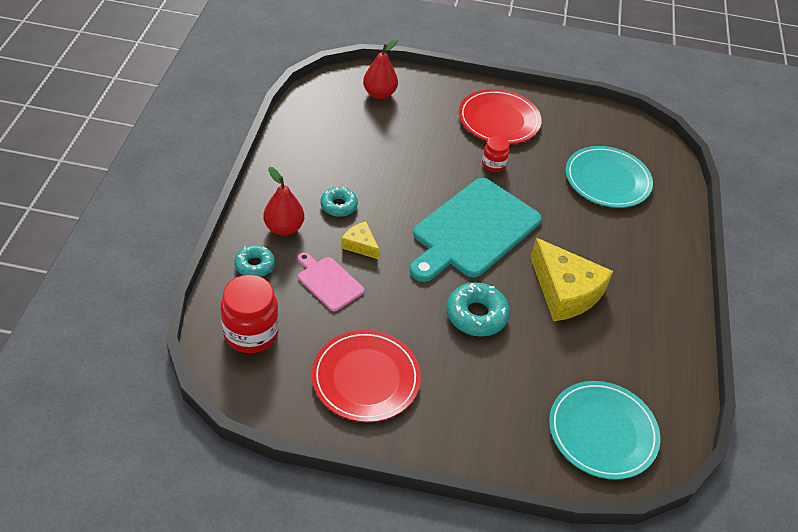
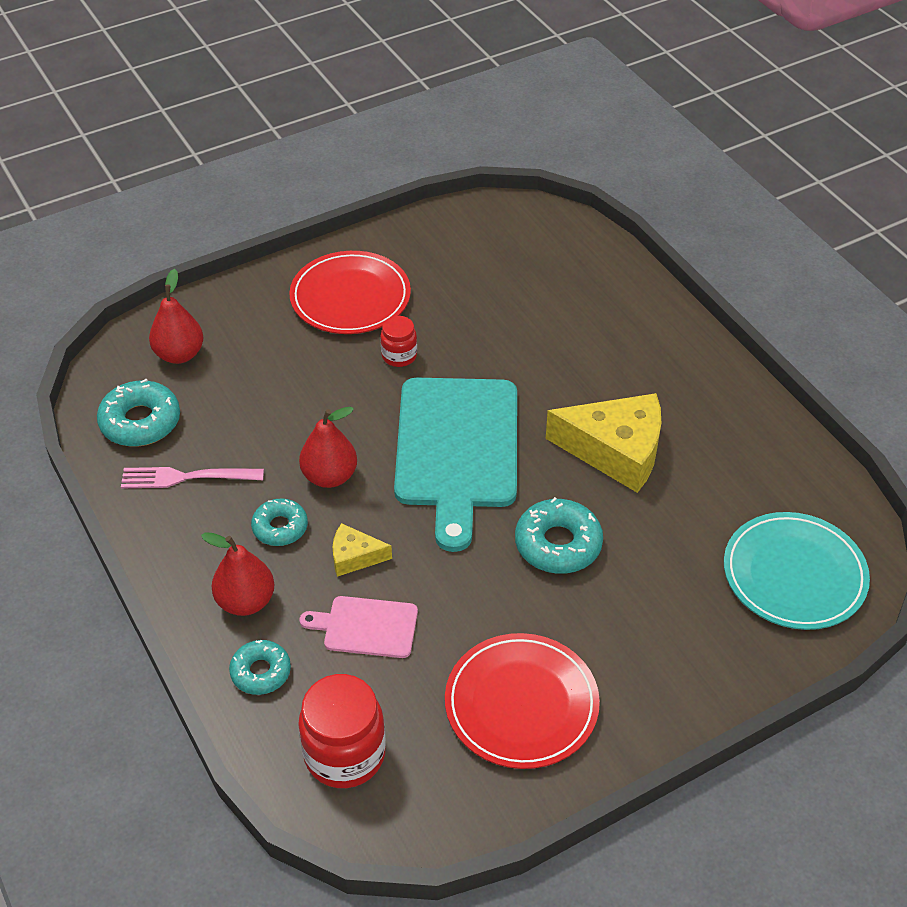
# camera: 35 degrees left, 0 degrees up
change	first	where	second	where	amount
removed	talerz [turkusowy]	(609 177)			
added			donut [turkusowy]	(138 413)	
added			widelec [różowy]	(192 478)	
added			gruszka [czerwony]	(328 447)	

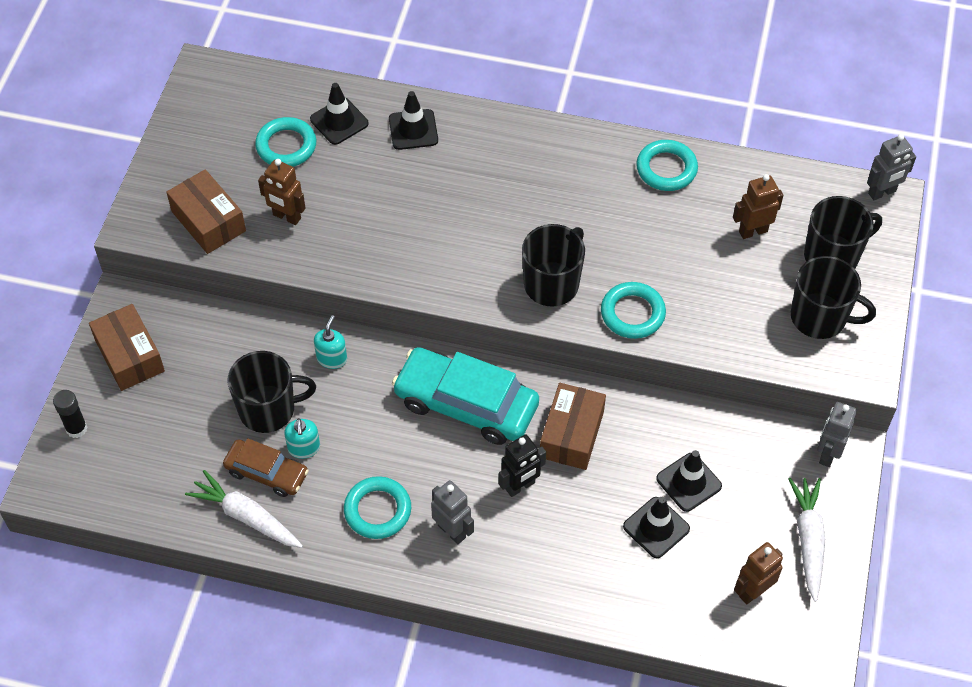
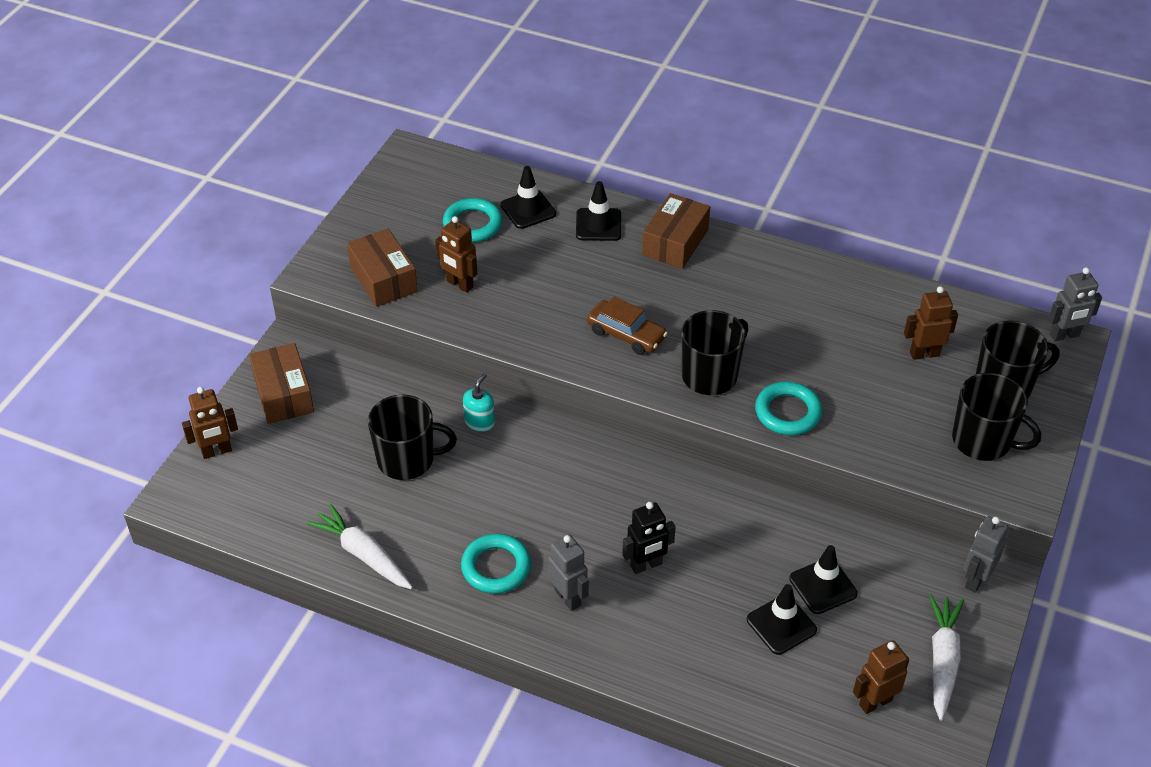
# camera: 10 degrees right, 10 degrees down
change	first	where	second	where	amount
replaced	klej w sztyfcie [czarny]	(70 414)	robot [brązowy]	(210 423)	
moved	samochód [brązowy]	(266 467)		(627 326)	
removed	dozownik mydła [turkusowy]	(302 438)			
removed	samochód [turkusowy]	(465 396)			
moved	pudełko [brązowy]	(573 426)		(676 231)	
removed	pierścień [turkusowy]	(667 165)			

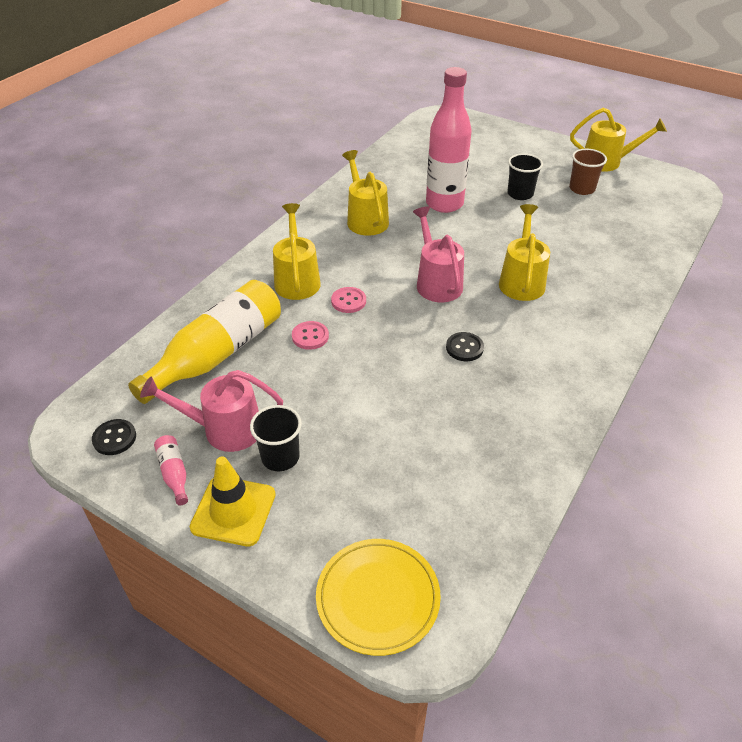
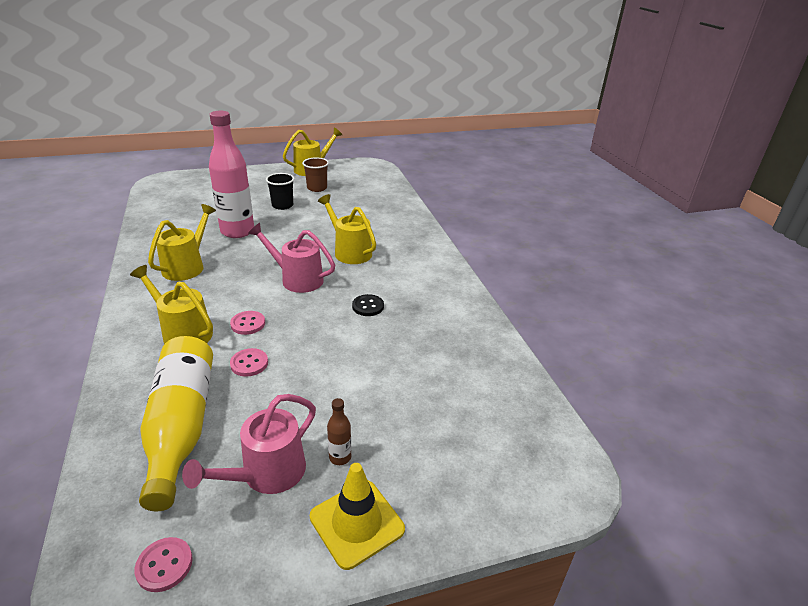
# camera: 50 degrees left, 10 degrees down
change	first	where	second	where	amount
recoloured	guzik [czarny]	(114 437)	guzik [różowy]	(164 564)	
removed	butelka [różowy]	(171 470)			
replaced	szklanka [czarny]	(276 438)	butelka [brązowy]	(339 431)	
removed	talerz [żółty]	(378 597)			
turned	konewka [żółty]	(365 193)		(182 242)	90 degrees clockwise

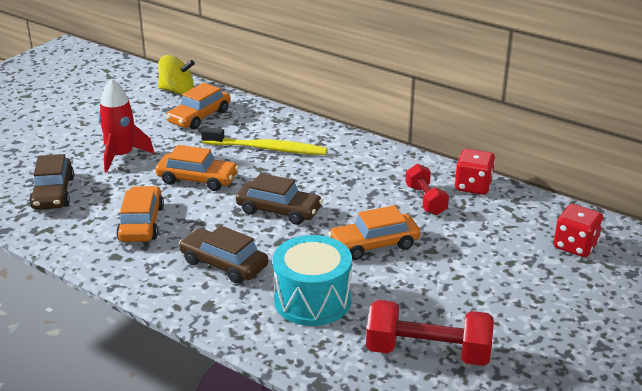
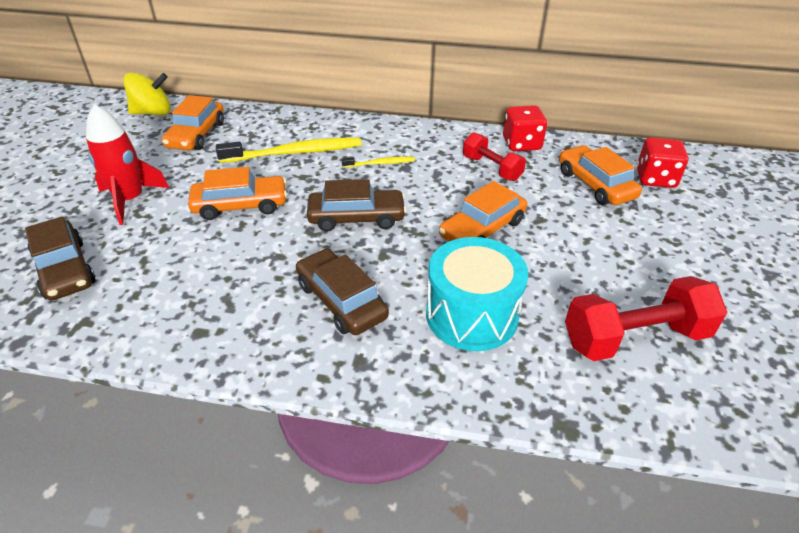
# camera: 25 degrees left, 10 degrees up
change	first	where	second	where	amount
moved	samochód [pomarańczowy]	(140 214)		(600 175)	
turned	samochód [brązowy]	(223 254)		(342 291)	45 degrees clockwise
added			szczoteczka do zębów [żółty]	(378 162)	

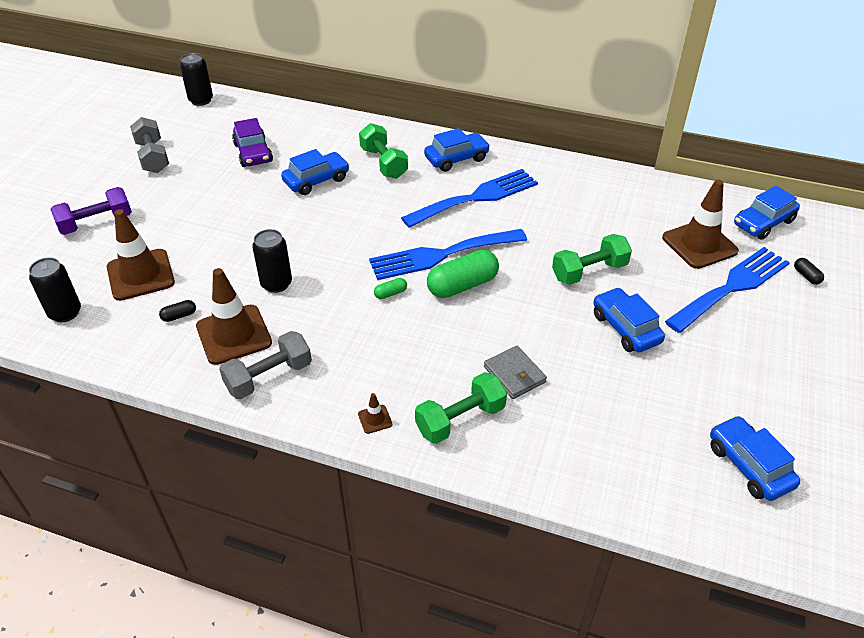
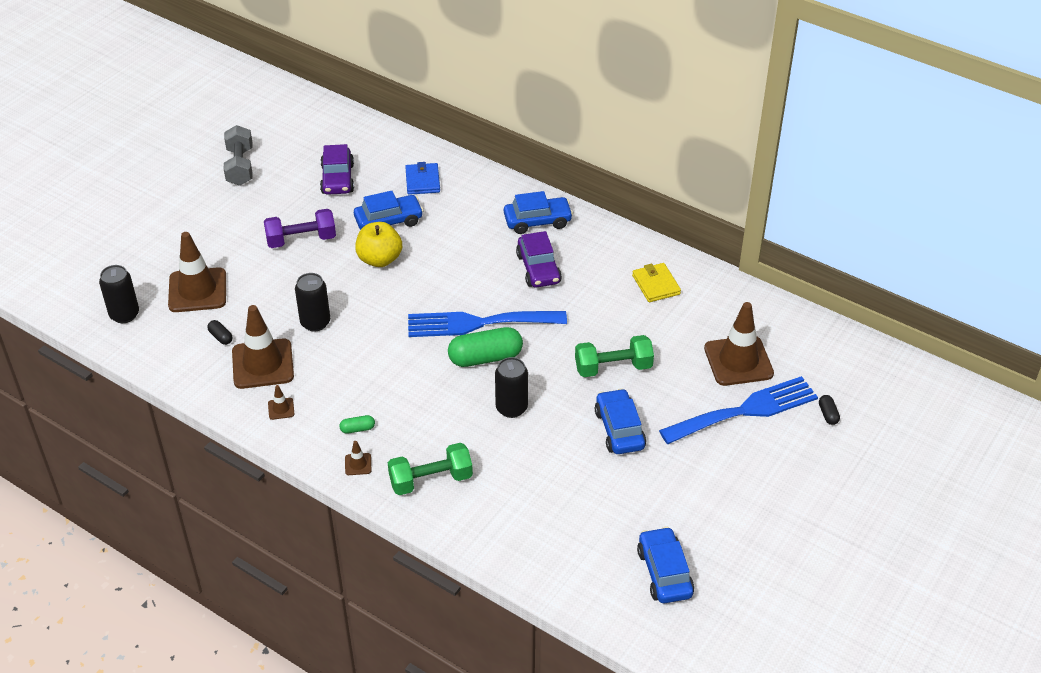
# camera: 15 degrees right, 0 degrees up
change	first	where	second	where	amount
moved	hantel [fioletowy]	(91 211)		(300 228)	
turned	kapsułka [czarny]	(177 311)		(220 332)	60 degrees clockwise
moved	puszka [czarny]	(196 79)		(511 387)	
replaced	hantel [szary]	(265 365)	pachołek [brązowy]	(281 402)	
removed	hantel [zielony]	(383 151)			
moved	kapsułka [zielony]	(390 288)		(357 424)	
replaced	widelec [niebieski]	(469 198)	samochód [fioletowy]	(539 259)	
removed	portfel [szary]	(515 372)			
removed	samochód [niebieski]	(767 213)			
added			jabłko [żółty]	(378 244)	
added			portfel [niebieski]	(422 178)	
added			portfel [żółty]	(656 282)	

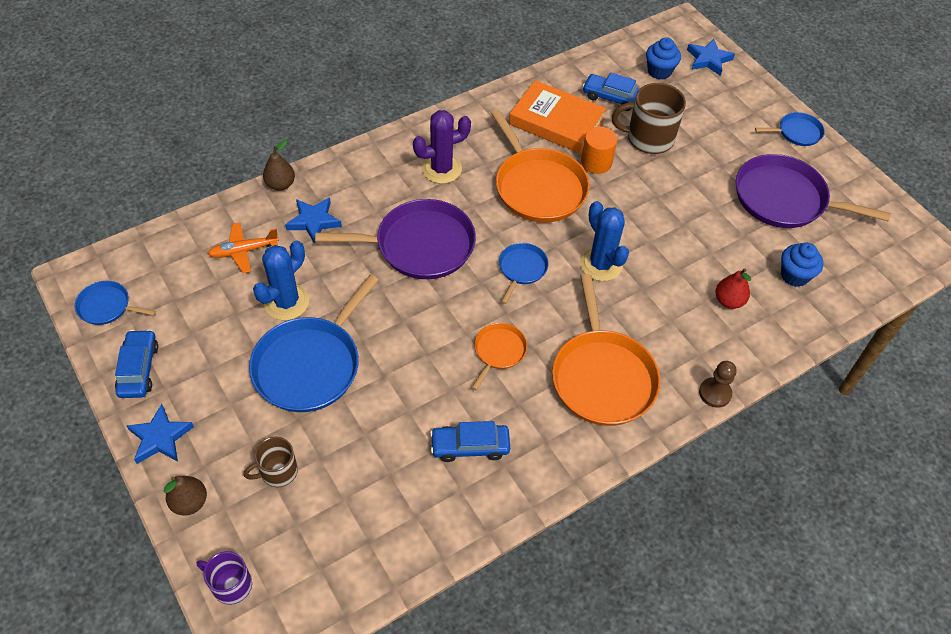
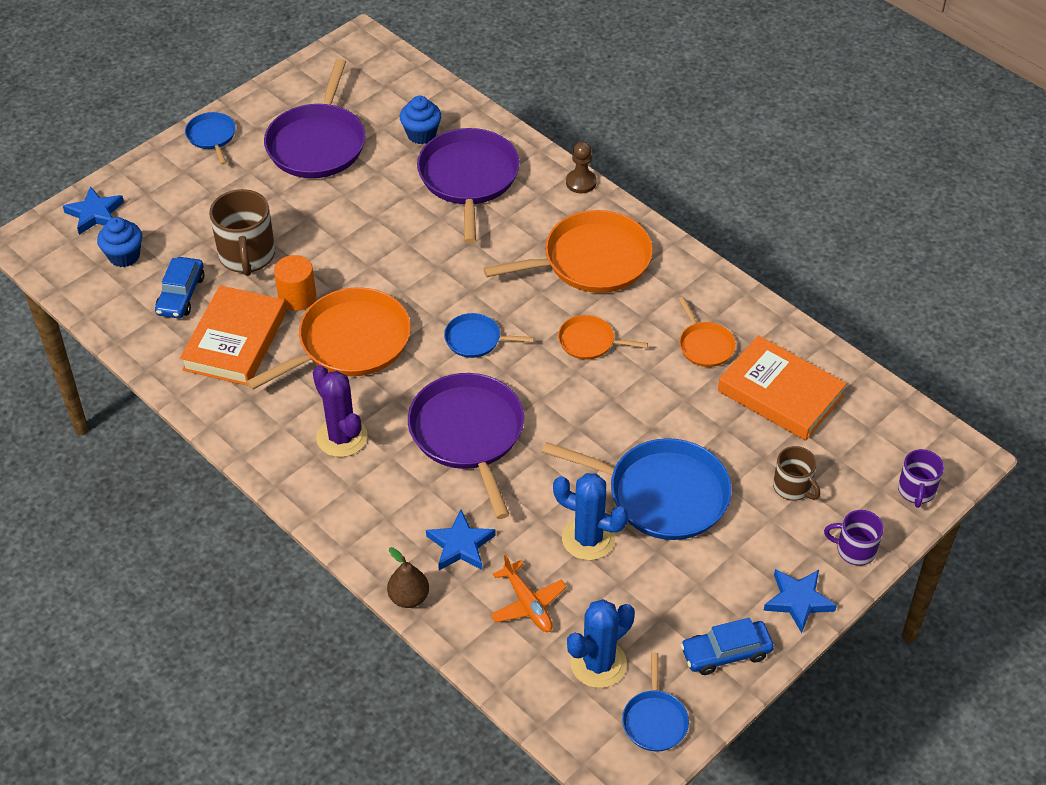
# camera: 100 degrees left, 5 degrees down
change	first	where	second	where	amount
replaced	gruszka [brązowy]	(185 496)	kubek [fioletowy]	(854 538)	
replaced	samochód [niebieski]	(470 441)	patelnia [pomarańczowy]	(707 332)	
moved	kaktus [niebieski]	(604 241)		(601 643)	
replaced	gruszka [czerwony]	(733 288)	patelnia [fioletowy]	(468 186)	
added			książka [pomarańczowy]	(782 388)	

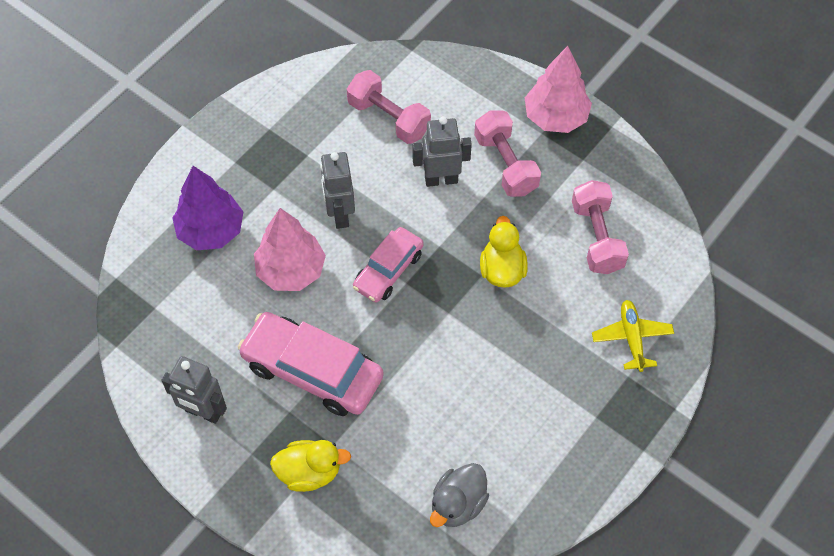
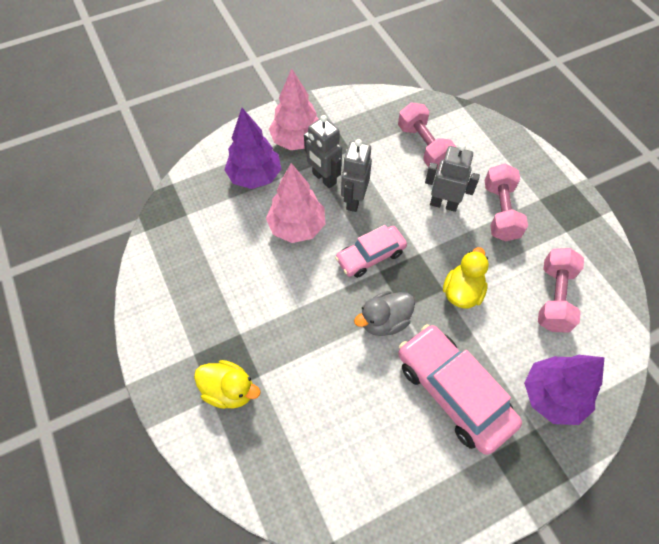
# camera: 25 degrees right, 0 degrees up
change	first	where	second	where	amount
moved	robot [szary]	(194 390)		(323 151)	
moved	samochód [różowy]	(311 364)		(460 389)	
moved	kaczka [szary]	(459 495)		(384 313)	
moved	drzewko [różowy]	(558 89)		(294 109)	
replaced	samolot [żółty]	(633 336)	drzewko [fioletowy]	(564 390)	

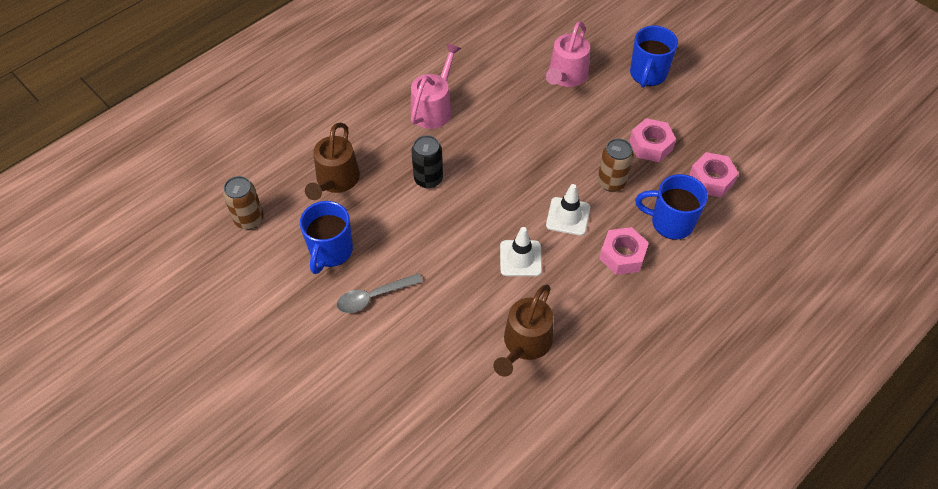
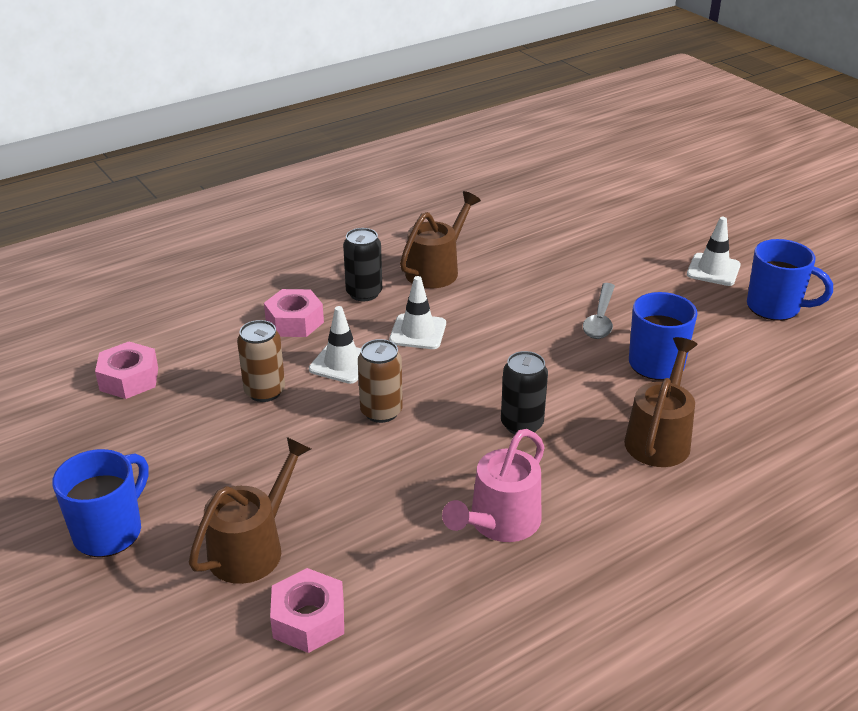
# camera: 170 degrees left, 20 degrees down
change	first	where	second	where	amount
moved	puszka [brązowy]	(243 202)		(380 381)	
turned	łyżka [szary]	(380 293)		(599 311)	120 degrees clockwise
recoloured	konewka [różowy]	(568 54)	konewka [brązowy]	(250 510)	
moved	nakrętka [różowy]	(653 140)		(307 610)	
moved	kubek [niebieski]	(671 207)		(790 280)	
added			puszka [czarny]	(362 264)	
added			pachołek [biały]	(714 251)	

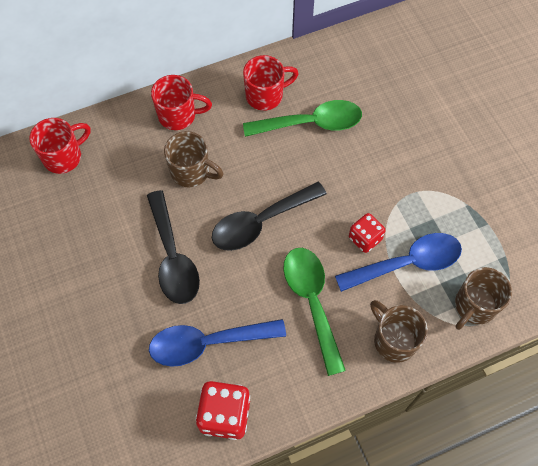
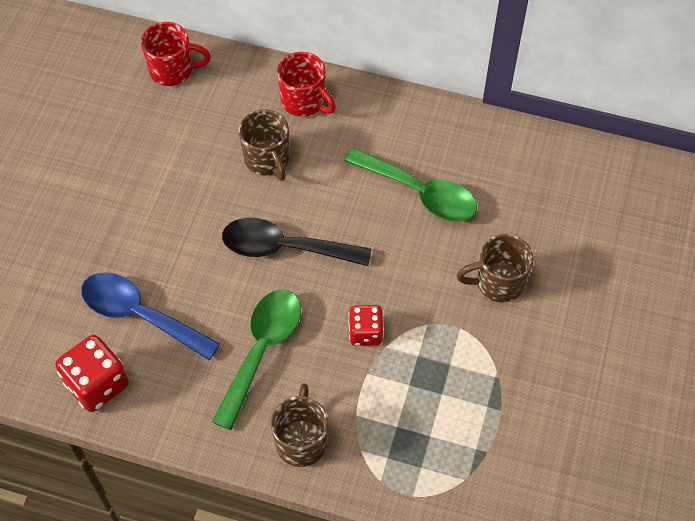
# camera: 40 degrees right, 5 degrees down
change	first	where	second	where	amount
removed	łyżka [czarny]	(173 247)			
removed	kubek [czerwony]	(271 83)			
removed	łyżka [niebieski]	(398 262)			
moved	kubek [brązowy]	(483 298)		(495 268)	

